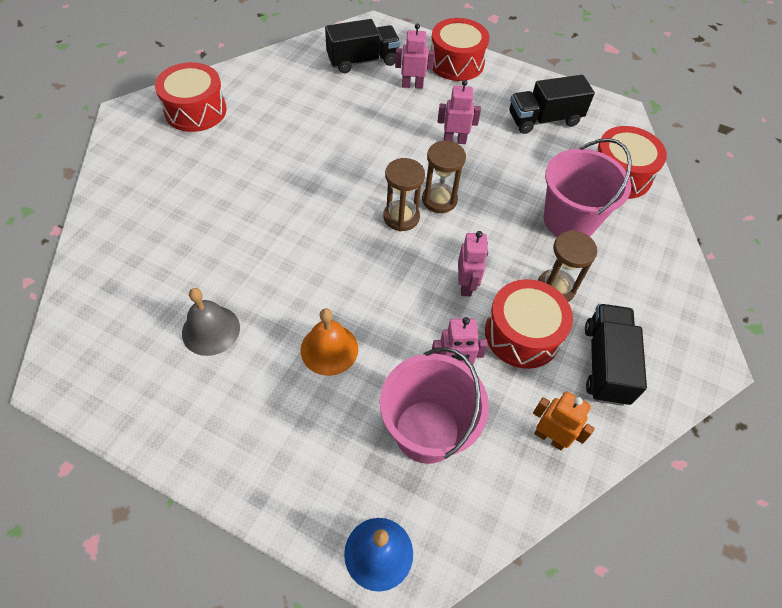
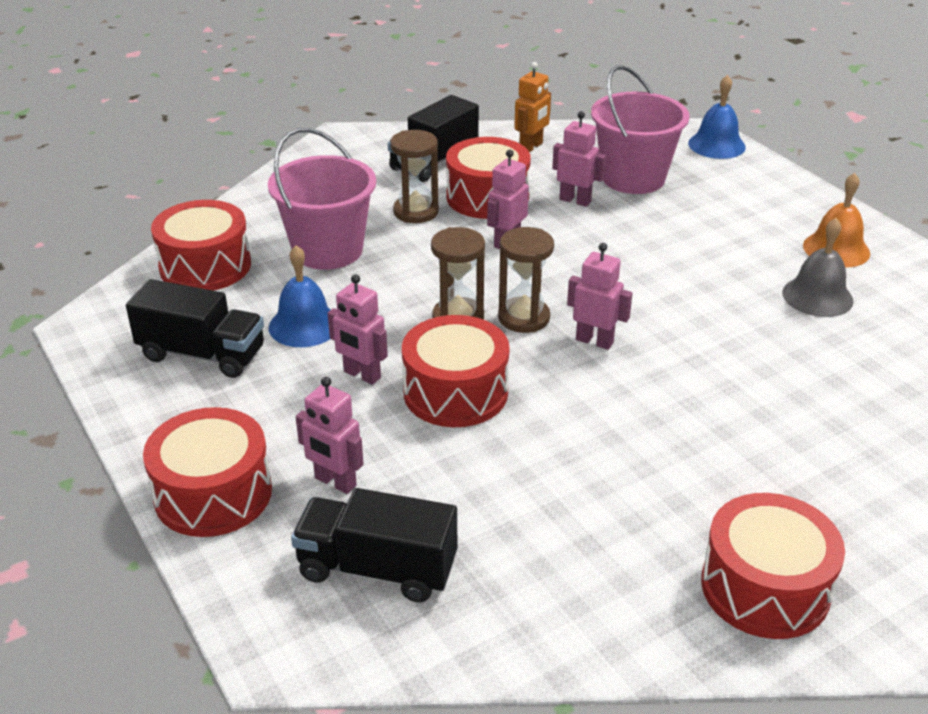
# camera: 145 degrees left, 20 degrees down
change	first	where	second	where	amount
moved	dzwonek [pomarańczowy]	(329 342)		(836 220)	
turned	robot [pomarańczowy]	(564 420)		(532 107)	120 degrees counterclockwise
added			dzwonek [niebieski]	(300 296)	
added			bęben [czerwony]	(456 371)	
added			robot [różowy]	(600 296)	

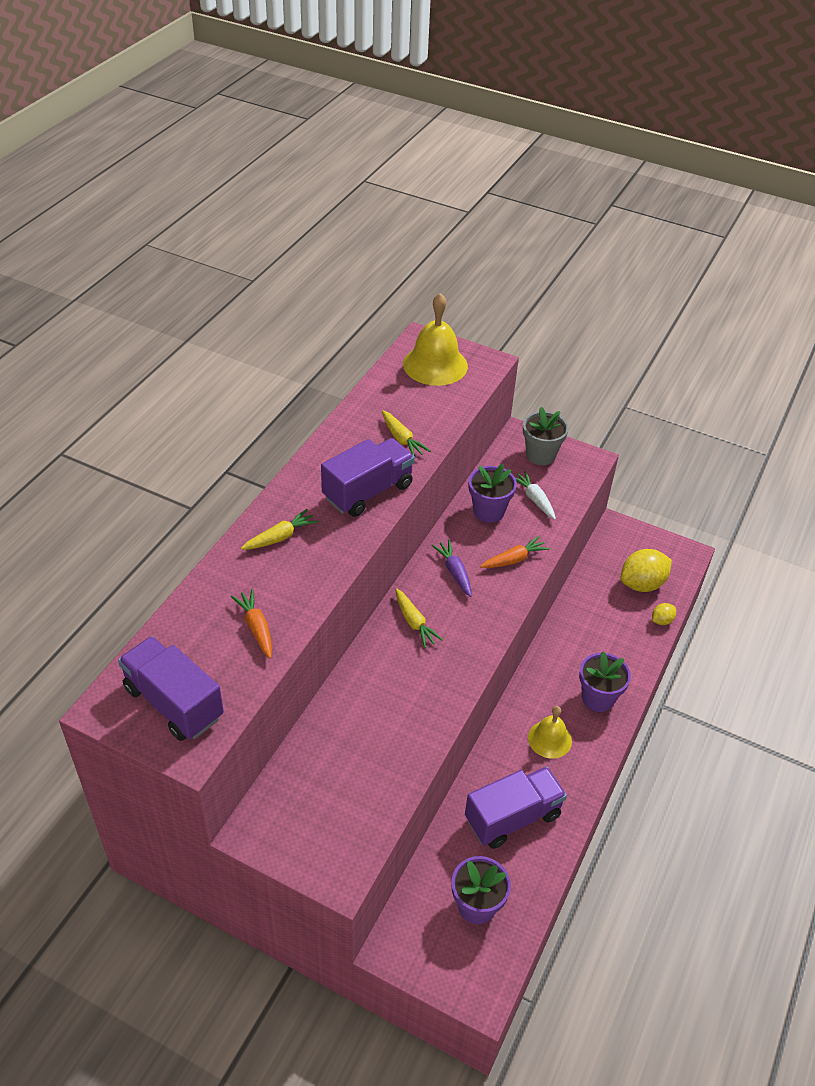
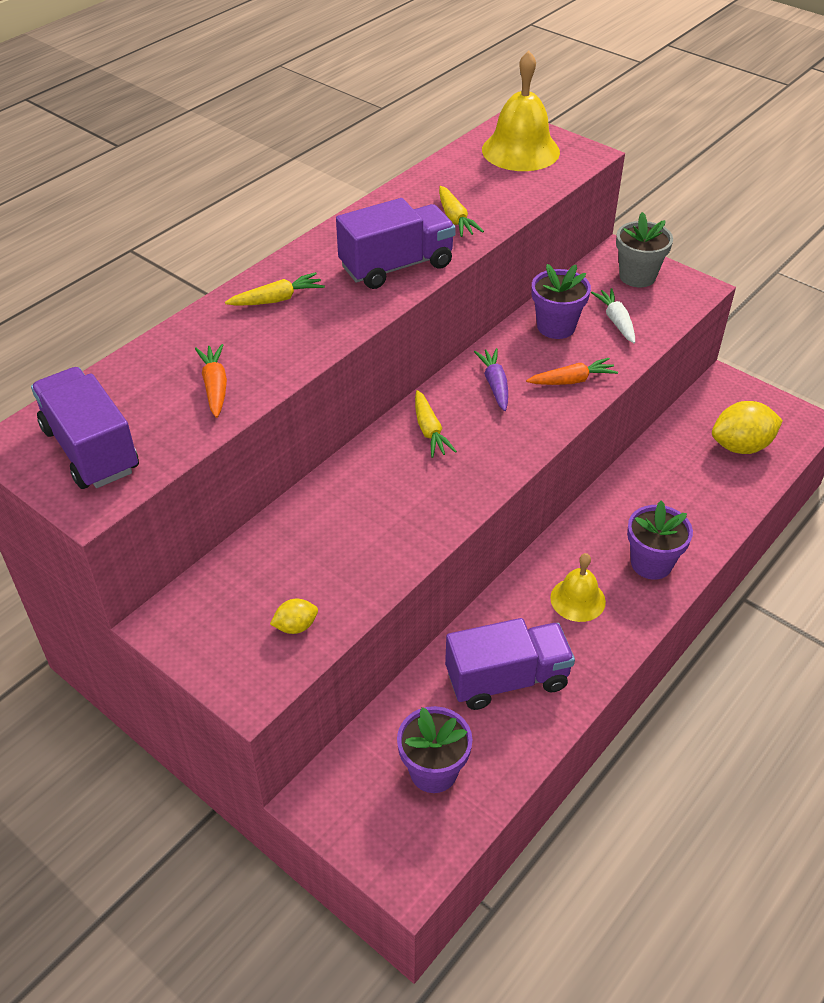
# camera: 15 degrees right, 0 degrees up
change	first	where	second	where	amount
moved	cytryna [żółty]	(664 614)		(294 616)	

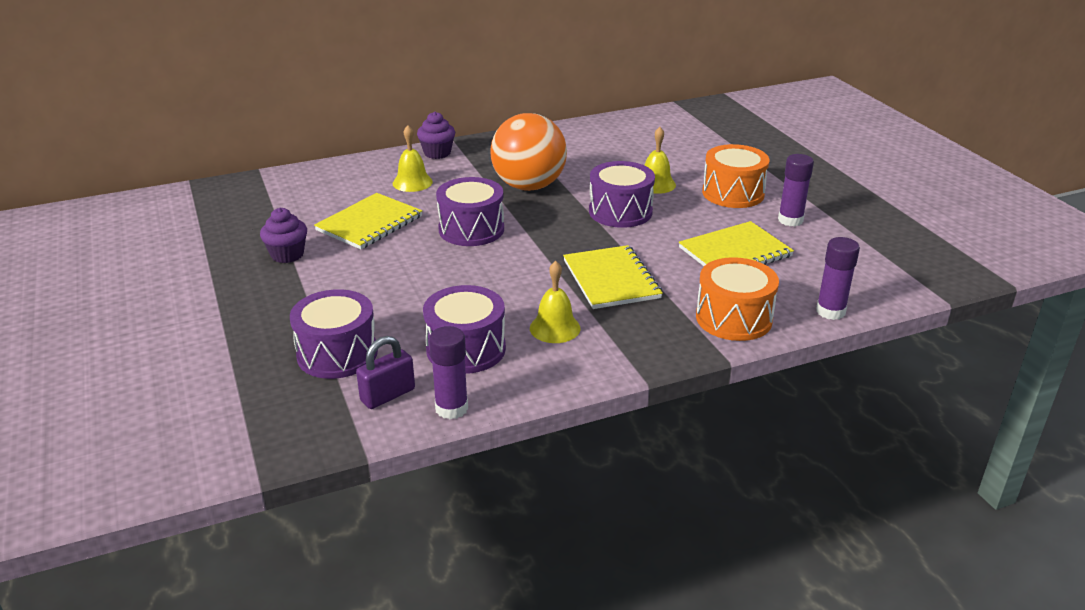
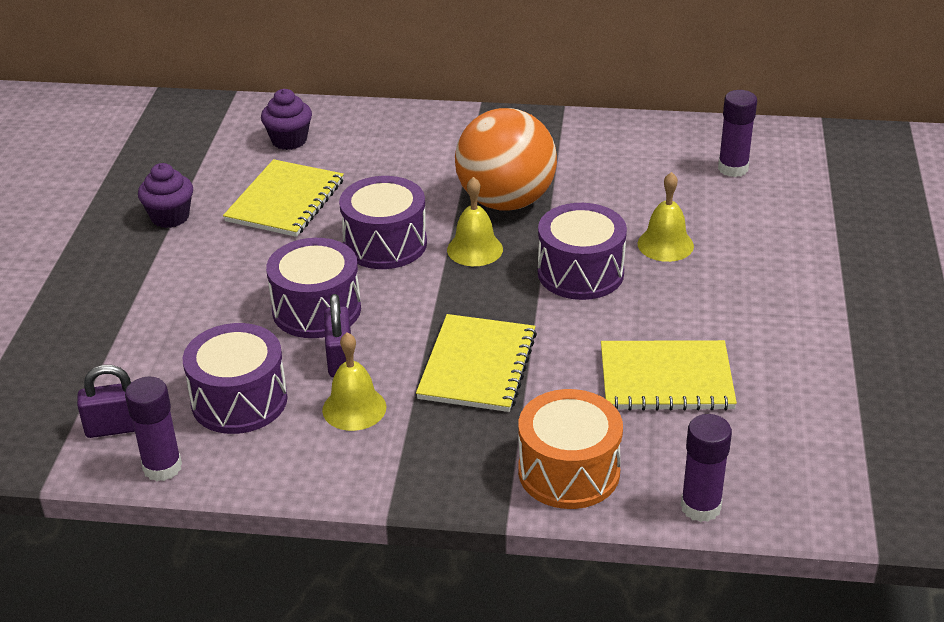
# camera: 30 degrees right, 5 degrees up
change	first	where	second	where	amount
moved	bęben [fioletowy]	(334 334)		(313 288)	
turned	zeszyt [żółty]	(368 221)		(283 198)	45 degrees counterclockwise
moved	dzwonek [żółty]	(413 158)		(475 221)	
moved	muffinka [fioletowy]	(436 135)		(286 119)	
removed	bęben [pomarańczowy]	(735 176)			
moved	klej w sztyfcie [fioletowy]	(796 190)		(737 133)	
added			kłódka [fioletowy]	(337 336)	

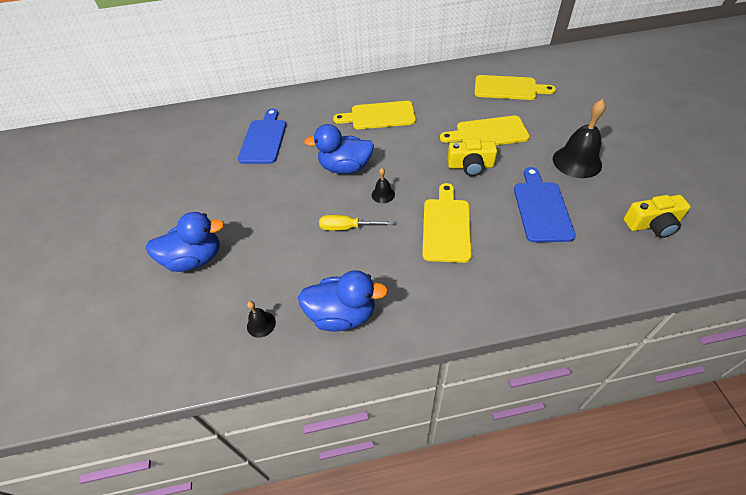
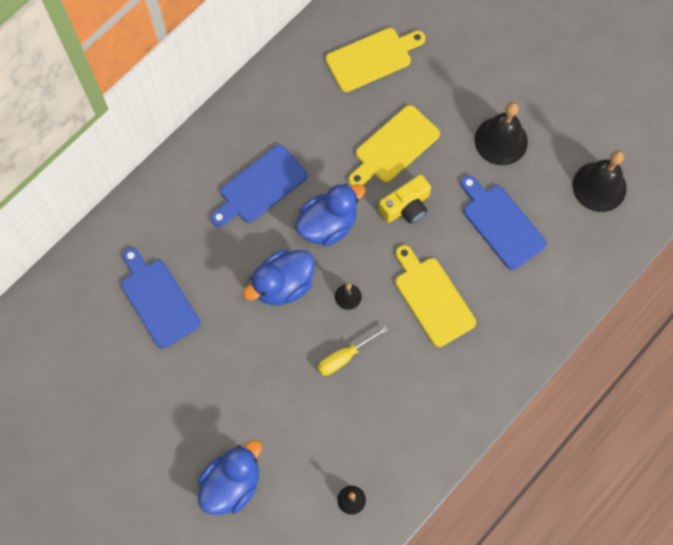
# camera: 40 degrees left, 20 degrees up
change	first	where	second	where	amount
moved	kaczka [niebieski]	(343 301)		(330 214)	
recoloured	deska do krojenia [żółty]	(374 115)	deska do krojenia [niebieski]	(259 186)	
replaced	aparat fotograficzny [żółty]	(657 216)	dzwonek [czarny]	(599 181)	

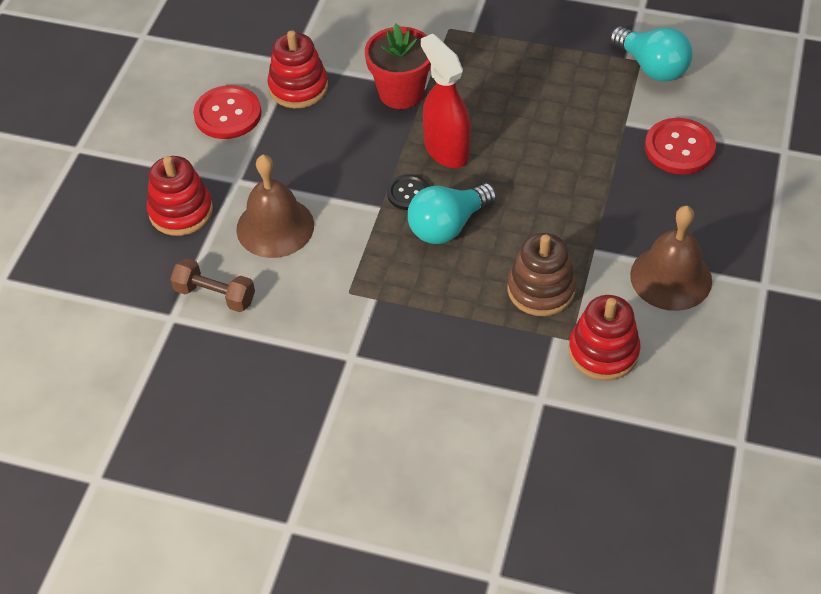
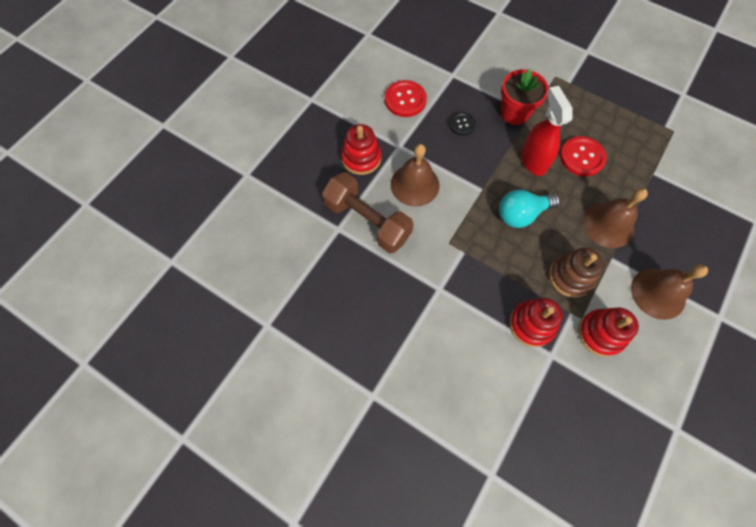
# camera: 15 degrees right, 15 degrees up
change	first	where	second	where	amount
resized	hantel [brązowy]	(212 285)		(368 212)	x1.80
moved	zabawka nakładanka [czerwony]	(297 69)		(536 322)	
moved	guzik [czarny]	(408 192)		(462 124)	
removed	żarówka [turkusowy]	(651 53)			
moved	guzik [czerwony]	(680 146)		(583 156)	
added			dzwonek [brązowy]	(615 218)	

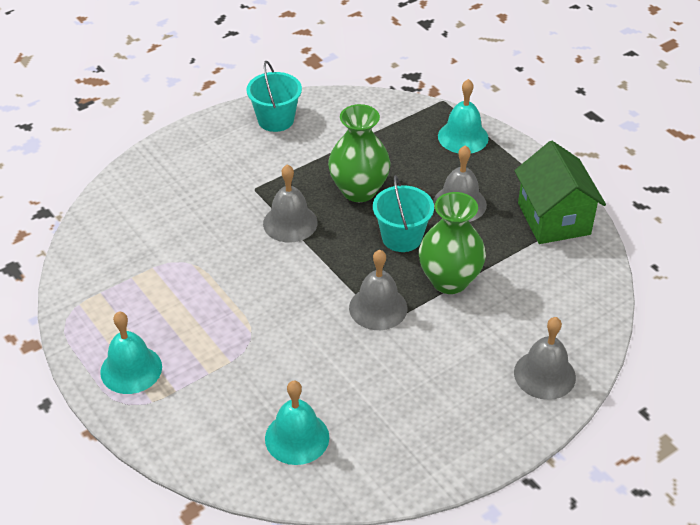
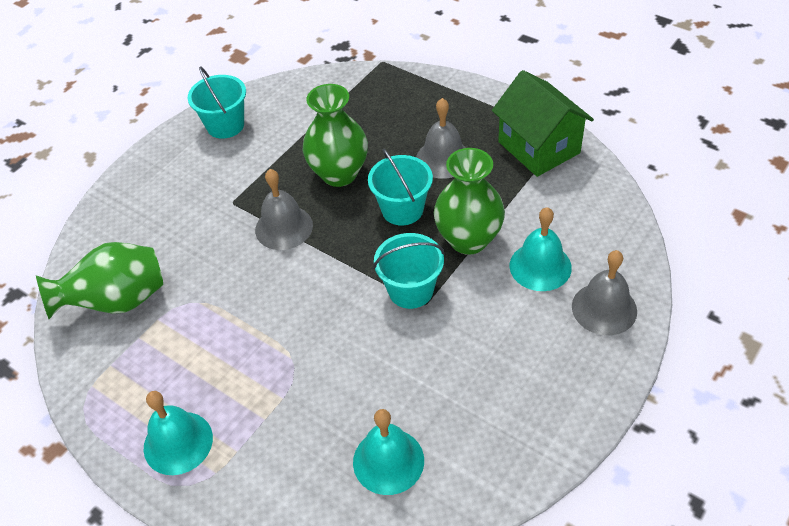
# camera: 15 degrees left, 5 degrees up
change	first	where	second	where	amount
replaced	dzwonek [szary]	(378 290)	wiadro [turkusowy]	(408 271)	
moved	dzwonek [turkusowy]	(463 116)		(540 249)	
added			wazon [zielony]	(99 280)	

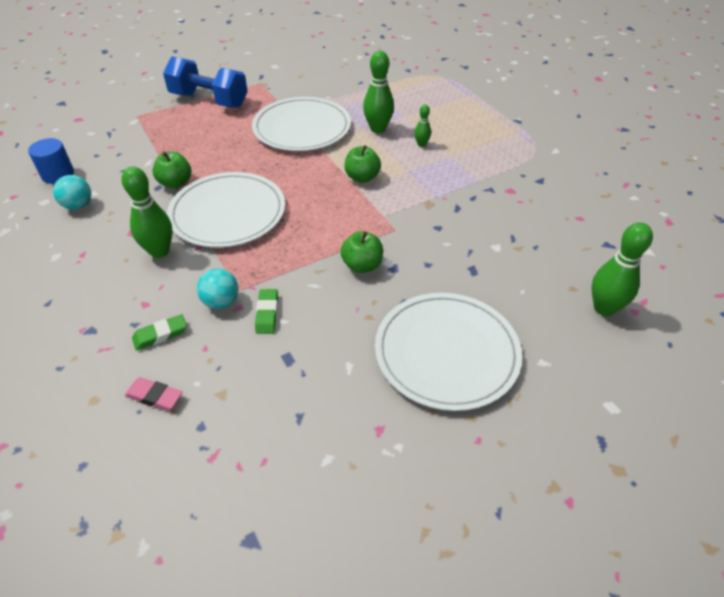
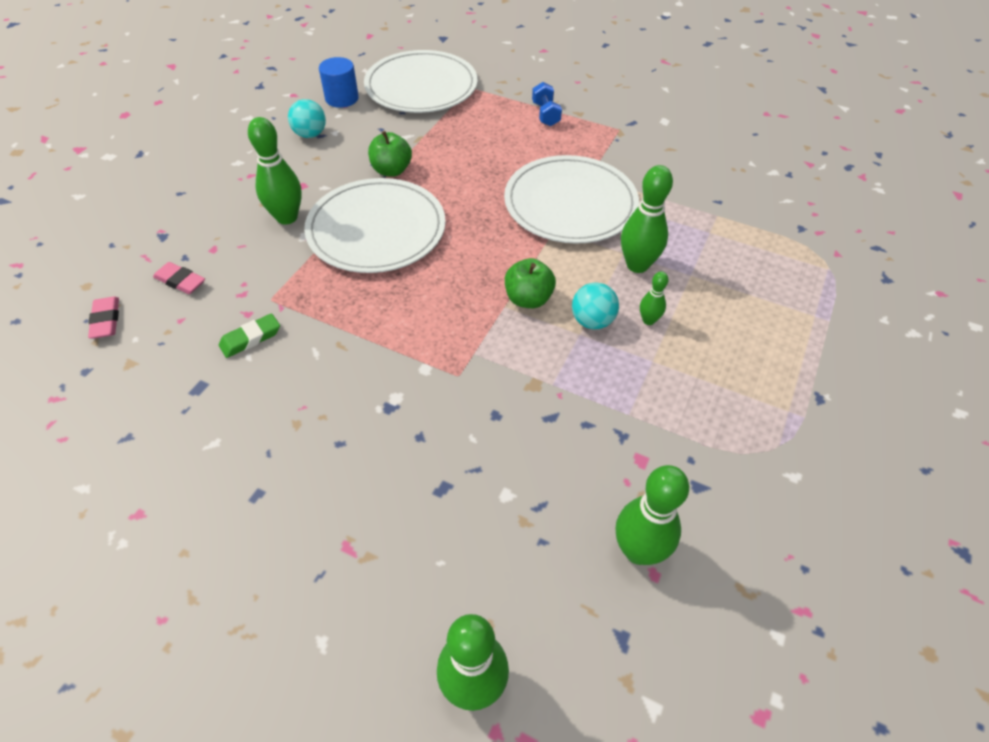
# camera: 55 degrees right, 5 degrees up
change	first	where	second	where	amount
recoloured	gumka do mazania [zielony]	(159 332)	gumka do mazania [różowy]	(179 278)	
resized	hantel [niebieski]	(205 82)		(547 104)	x0.48
moved	piłka [turkusowy]	(217 289)		(595 305)	
removed	jabłko [zielony]	(361 252)			
moved	talerz [biały]	(448 352)		(421 81)	
added			kręgiel [zielony]	(652 515)	

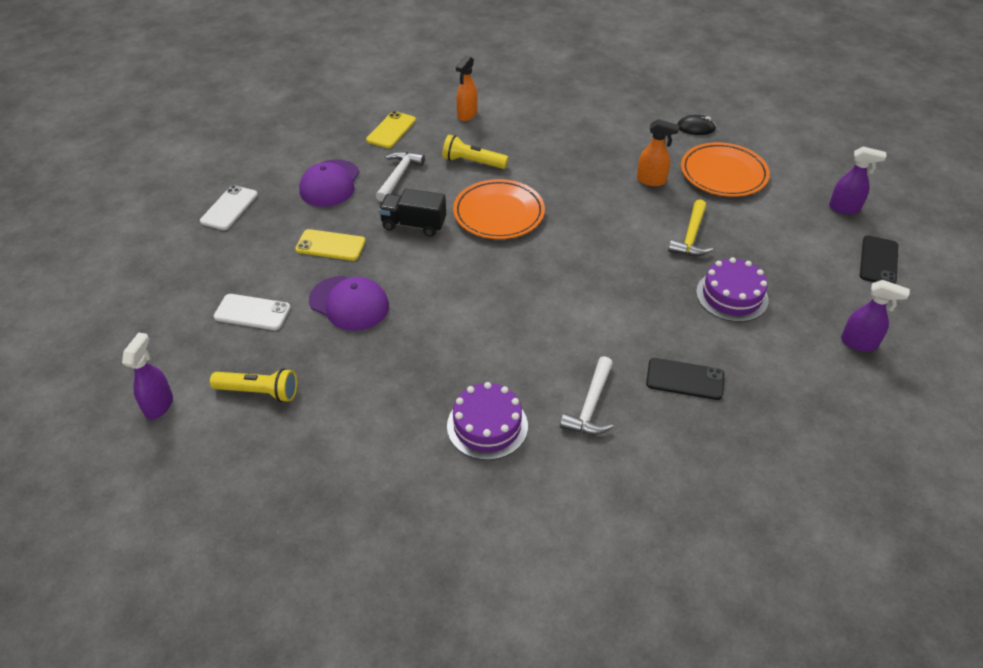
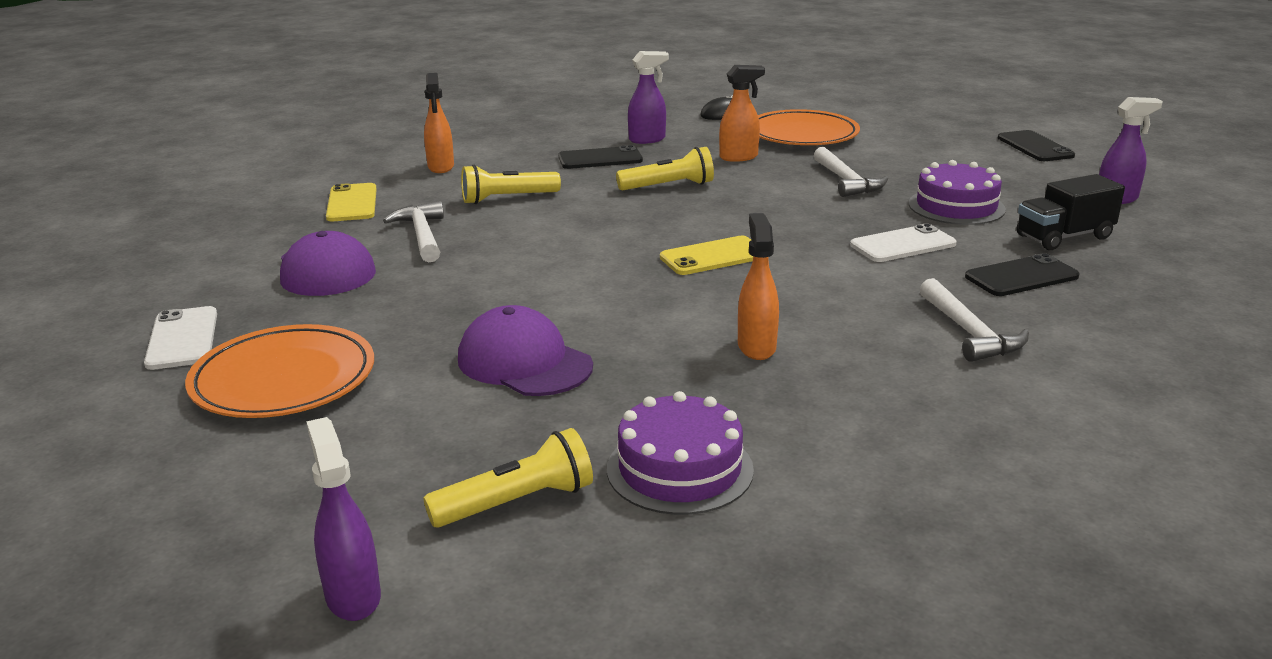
# camera: 35 degrees left, 20 degrees down
change	first	where	second	where	amount
moved	telefon [biały]	(252 312)		(903 243)	
moved	telefon [żółty]	(330 245)		(706 255)	
turned	czapka [fioletowy]	(349 303)		(525 350)	135 degrees counterclockwise
moved	ciężarówka [czarny]	(412 213)		(1071 212)	
moved	tort [fioletowy]	(487 421)		(680 453)	
moved	talerz [pomarańczowy]	(499 209)		(279 371)	
recoloured	młotek [żółty]	(690 227)	młotek [biały]	(851 172)	
moved	spryskiwacz [fioletowy]	(857 180)		(648 97)	
added			telefon [czarny]	(600 157)	
added			latarka [żółty]	(665 168)	
added			spryskiwacz [pomarańczowy]	(758 286)	

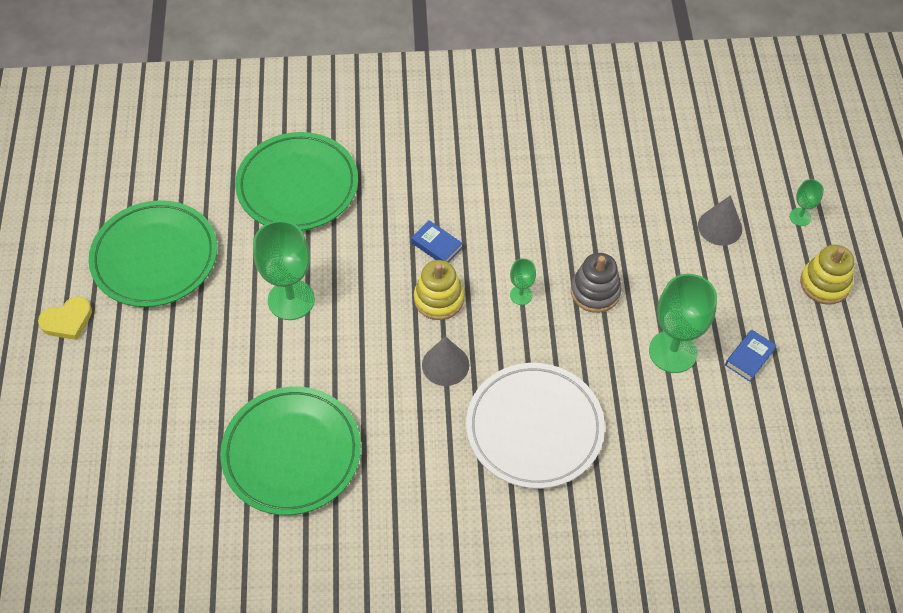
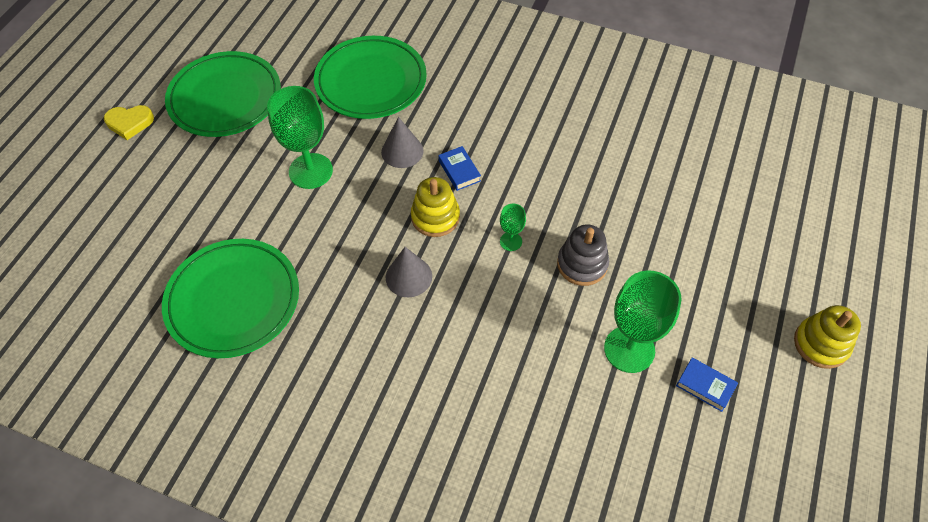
# camera: 25 degrees right, 0 degrees up
change	first	where	second	where	amount
removed	talerz [biały]	(535 426)			
moved	stożek [szary]	(720 220)		(402 142)	
turned	książka [niebieski]	(751 355)		(707 384)	60 degrees clockwise
removed	kielich [zielony]	(806 202)			

